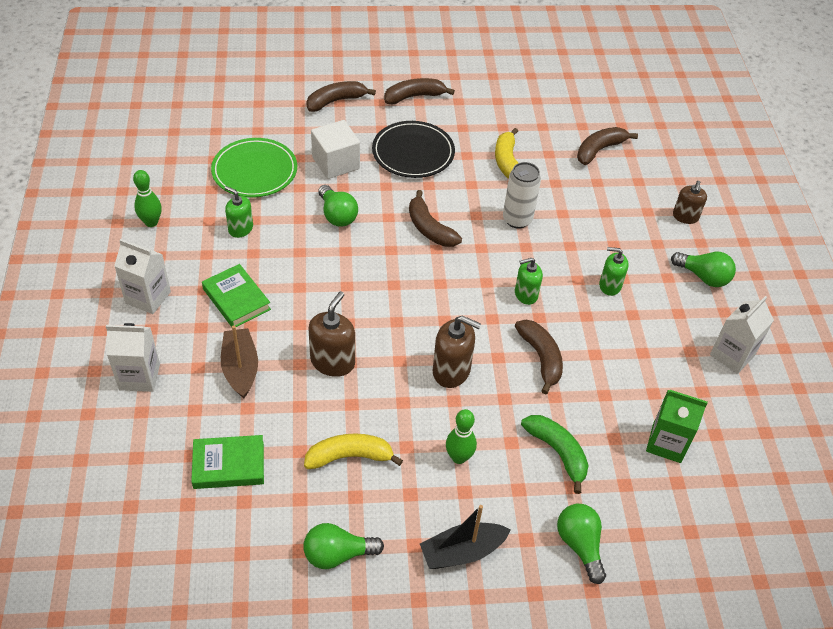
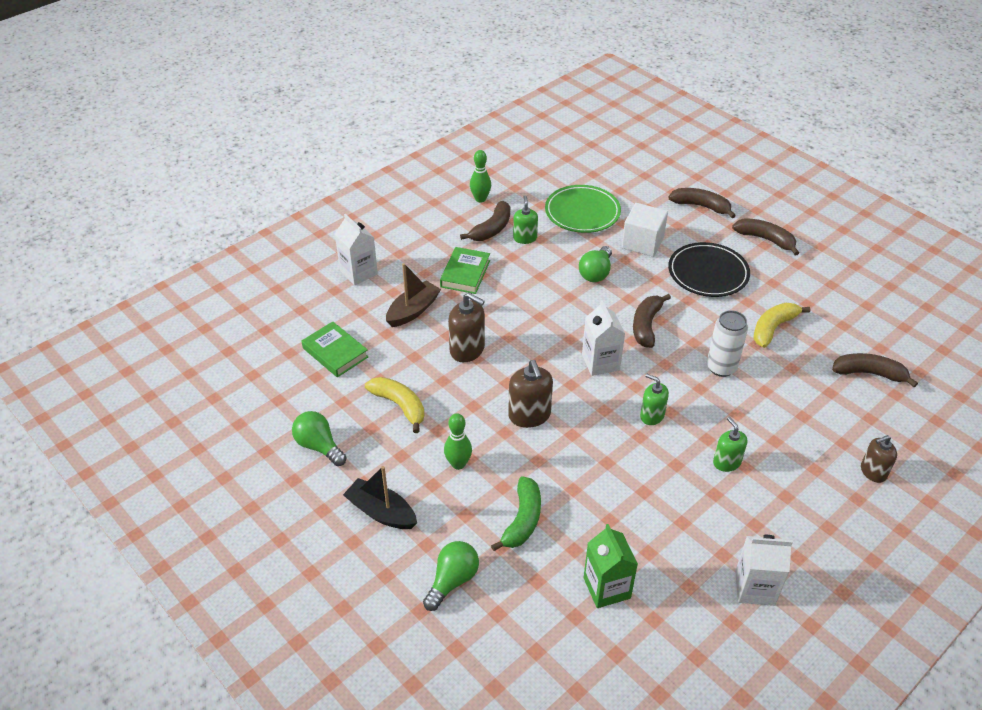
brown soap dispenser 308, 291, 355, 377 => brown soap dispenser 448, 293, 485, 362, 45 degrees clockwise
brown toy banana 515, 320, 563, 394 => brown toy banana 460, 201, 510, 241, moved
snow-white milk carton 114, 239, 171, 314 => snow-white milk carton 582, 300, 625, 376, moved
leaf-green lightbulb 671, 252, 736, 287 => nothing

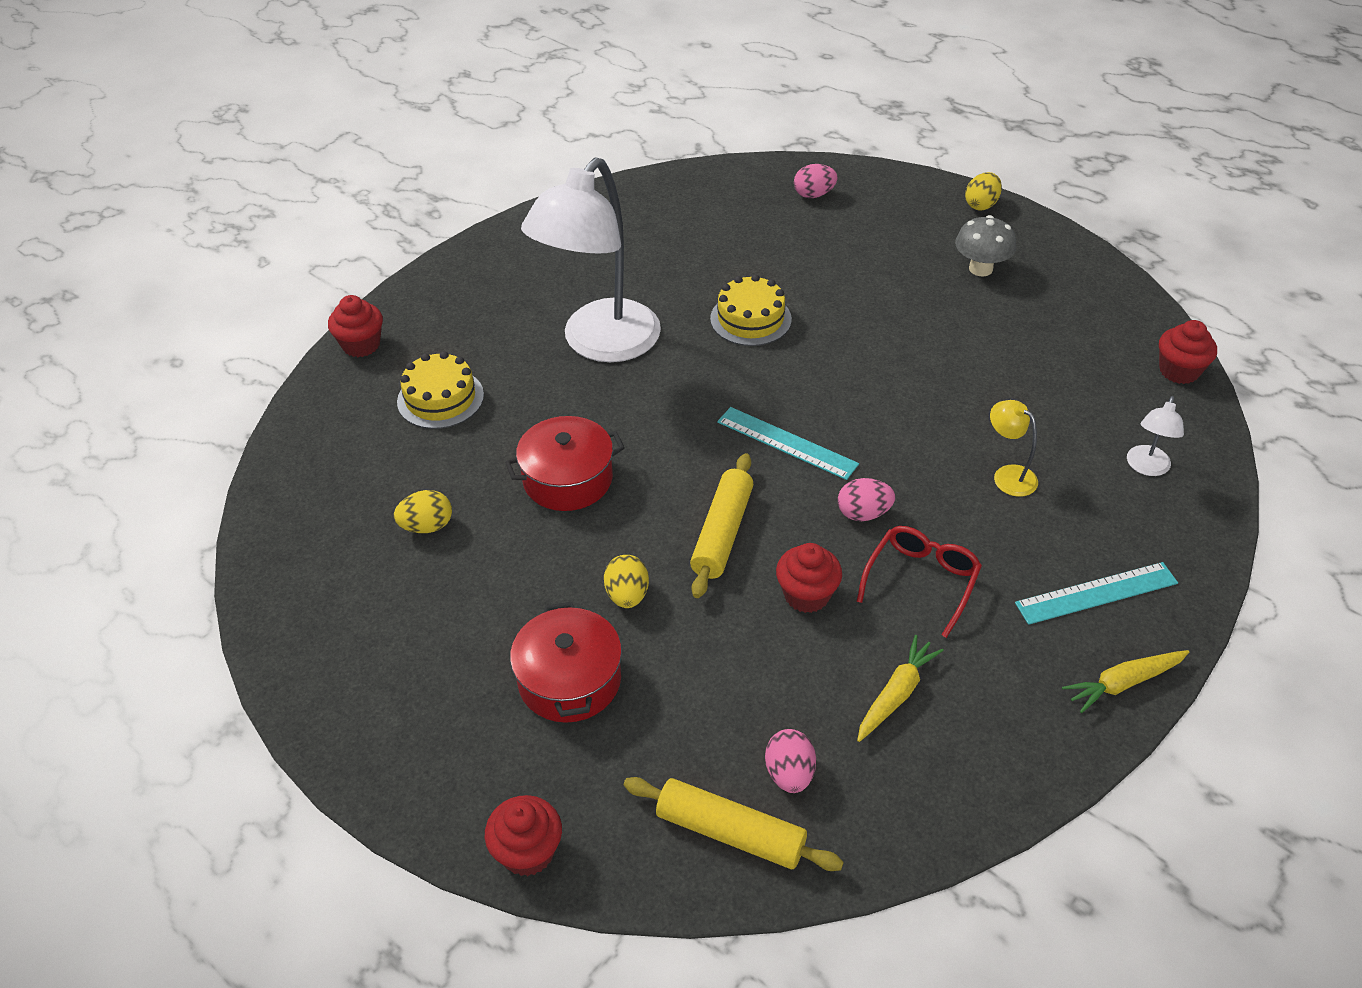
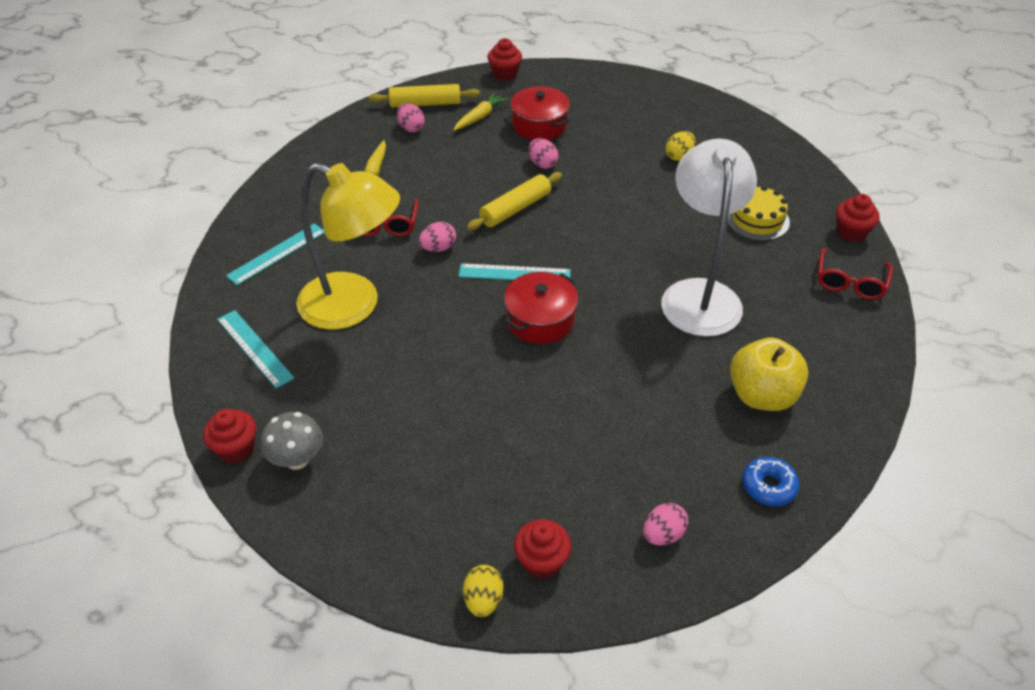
snow-white lamp 1127, 396, 1184, 476 => turquoise straightedge 217, 310, 294, 388
grey toadstool 955, 215, 1016, 276 => grey toadstool 261, 412, 323, 470, moved
golden lamp 990, 400, 1038, 497 => golden lamp 296, 163, 400, 330, x2.50
golden carrot 1062, 650, 1189, 713 => golden carrot 453, 93, 507, 131, moved
golden pastry roller 690, 453, 754, 598 => golden pastry roller 467, 172, 562, 230, 60 degrees clockwise
scarlet stockpot 505, 416, 625, 511 => scarlet stockpot 504, 272, 578, 344, moved
scarlet muffin 776, 543, 842, 613 => scarlet muffin 514, 519, 571, 579, moved
golden egg 604, 555, 649, 608 => pink egg 529, 138, 559, 169
nothing => golden toy apple 730, 338, 808, 411
nothing => cobalt donut 742, 457, 800, 506
nothing => scarlet eyeglasses 818, 249, 893, 300
golden gateau 710, 274, 792, 346 => nothing

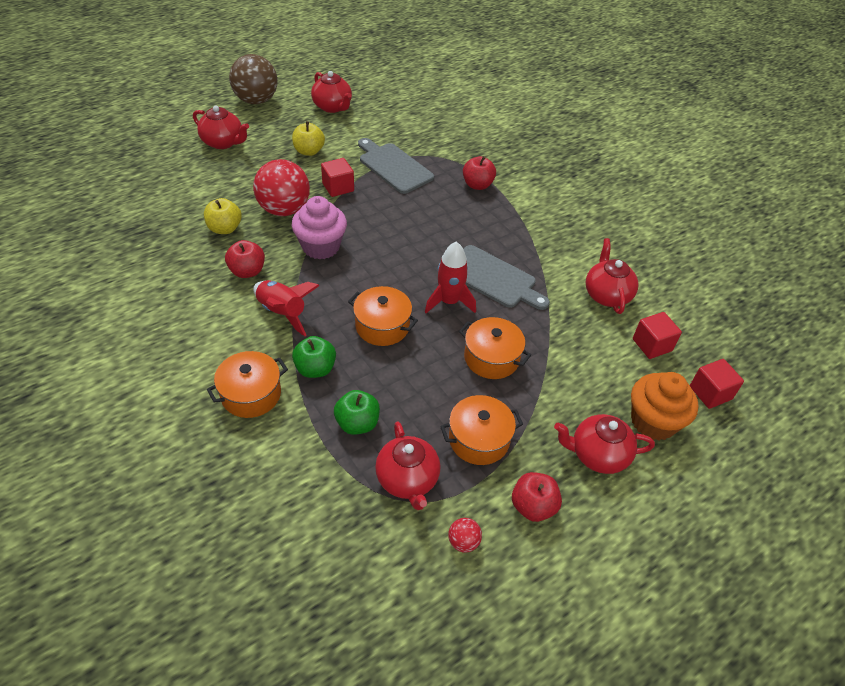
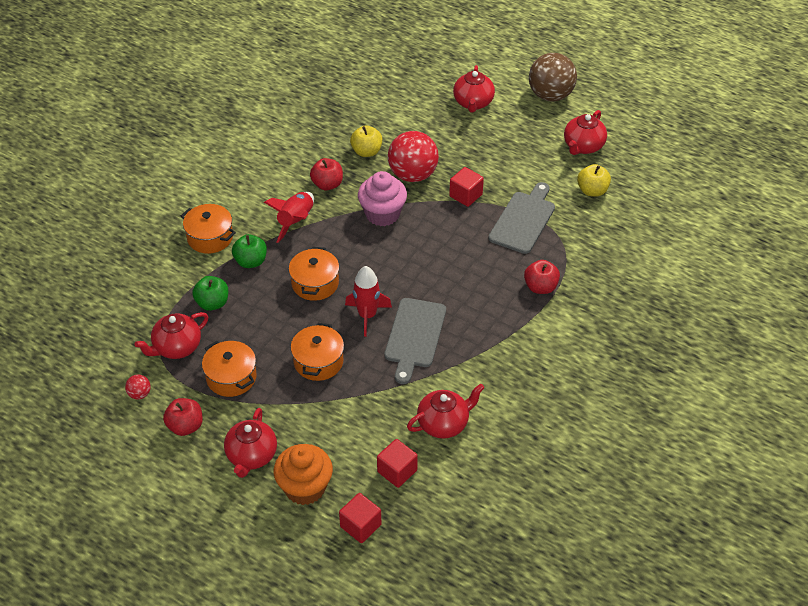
scarlet china teapot 554, 414, 655, 474 => scarlet china teapot 224, 408, 277, 478, 150 degrees counterclockwise
golden toy apple 292, 121, 325, 156 => golden toy apple 577, 164, 611, 197, moved

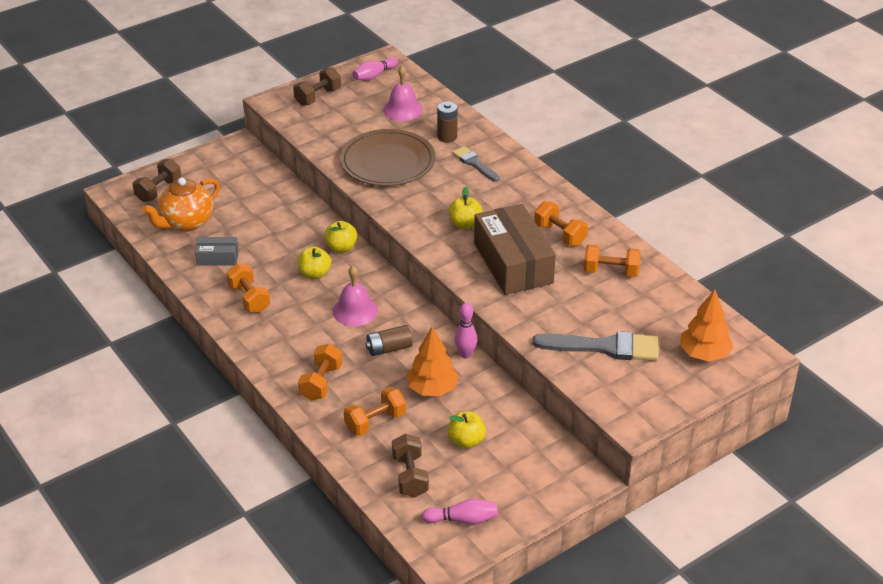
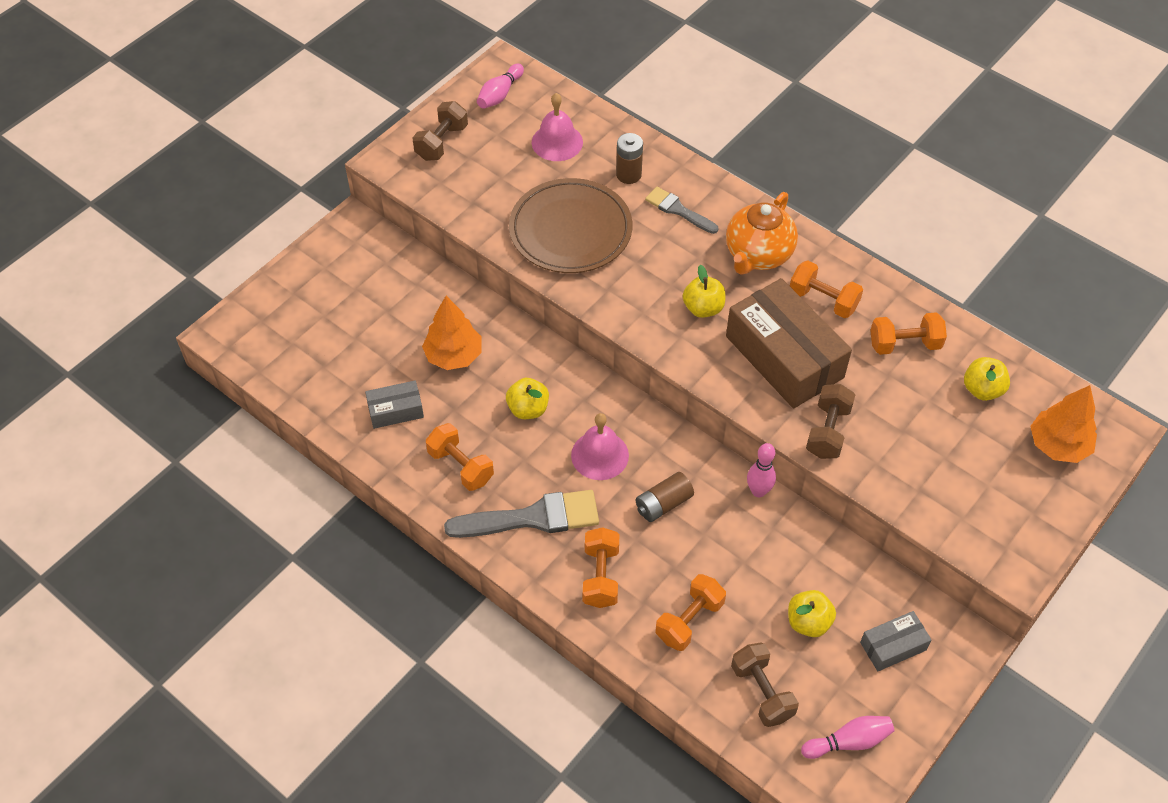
bright orange tree 407, 327, 459, 396 => bright orange tree 422, 296, 481, 370, moved
grey paintbrush 533, 331, 659, 361 => grey paintbrush 444, 490, 599, 538, moved
bright orange china teapot 142, 177, 220, 232 => bright orange china teapot 726, 192, 798, 275, moved
brown hand weight 133, 158, 181, 202 => brown hand weight 806, 384, 856, 459, moved
nothing => grey box 860, 611, 932, 671
golden toy apple 324, 221, 357, 253 => golden toy apple 964, 357, 1010, 401, moved

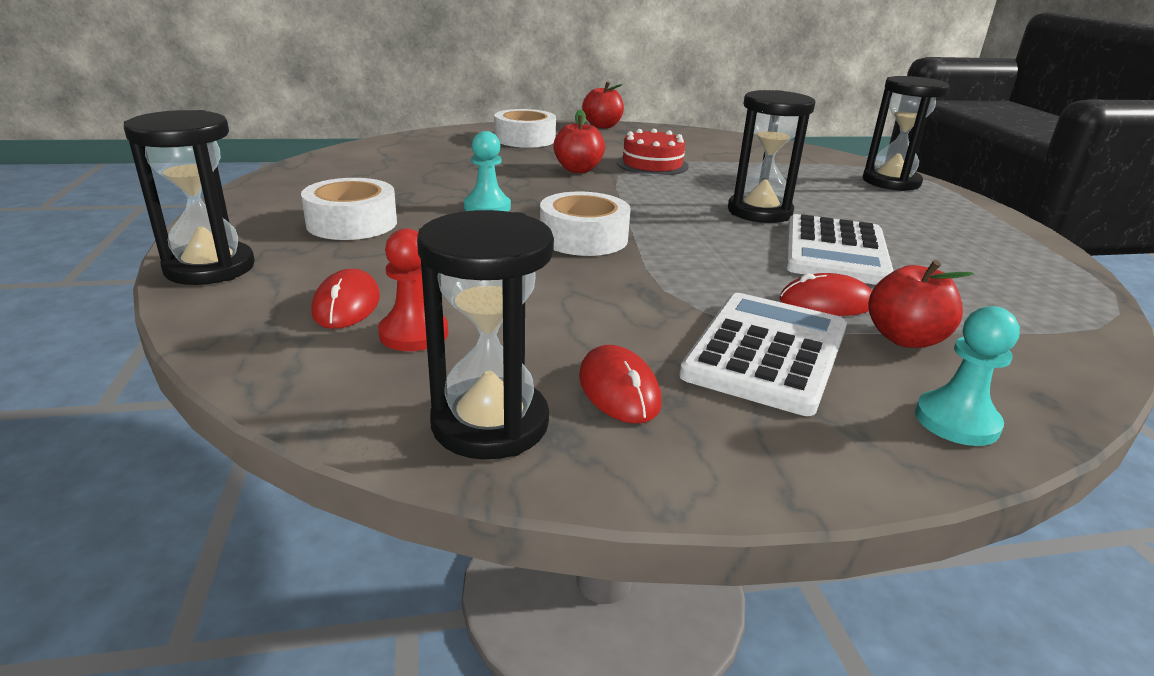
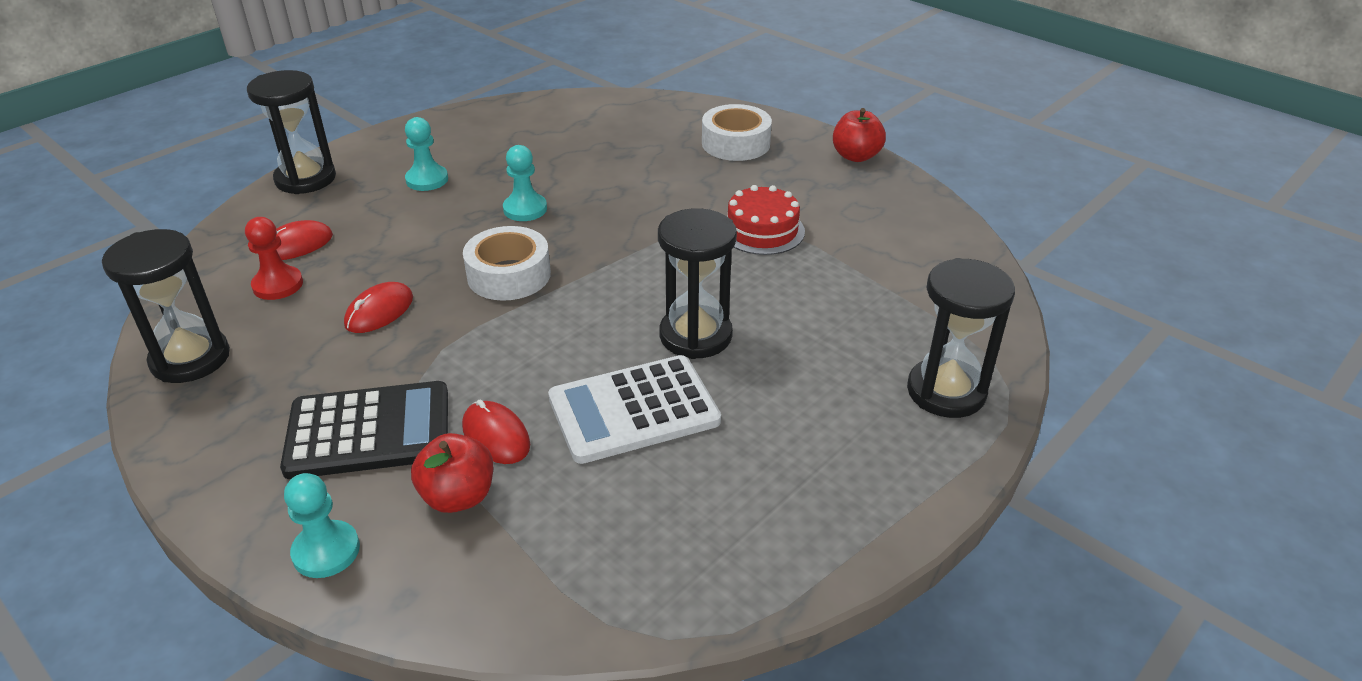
snow-white adding machine 679, 293, 847, 416 => black adding machine 280, 381, 448, 479
scarlet PC mouse 579, 345, 661, 424 => scarlet PC mouse 344, 282, 413, 333, moved
snow-white tape 301, 178, 397, 240 => turquoise chess pawn 405, 117, 448, 191
scarlet toy apple 553, 110, 605, 173 => nothing

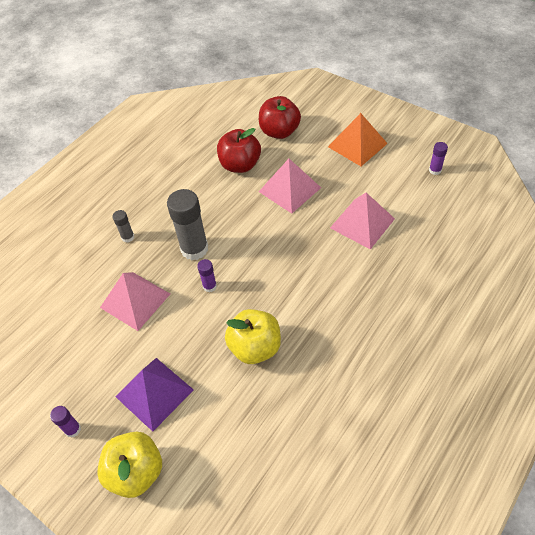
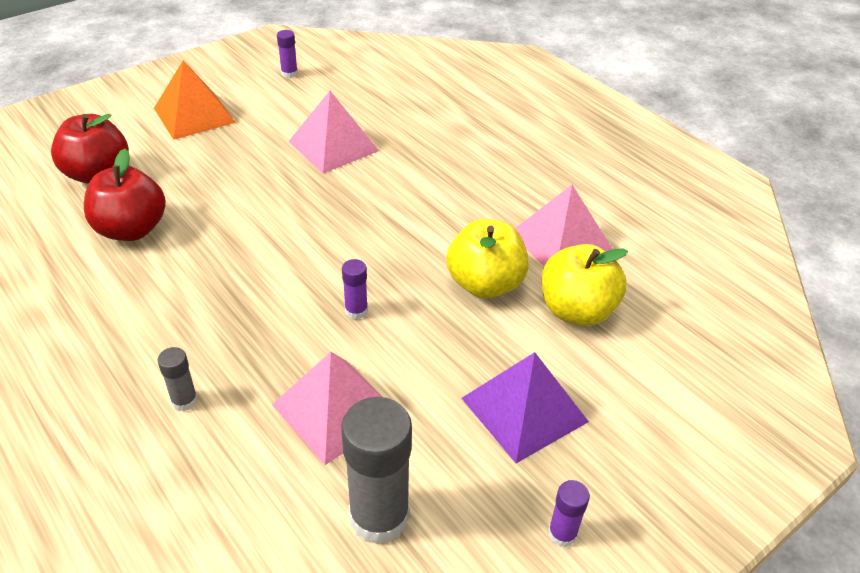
grey stick of glue 167, 189, 208, 260 => grey stick of glue 341, 397, 412, 545, moved
pink solid pyramid 259, 159, 321, 213 => pink solid pyramid 515, 185, 613, 266, moved
golden toy apple 97, 432, 162, 498 => golden toy apple 542, 244, 628, 326, moved

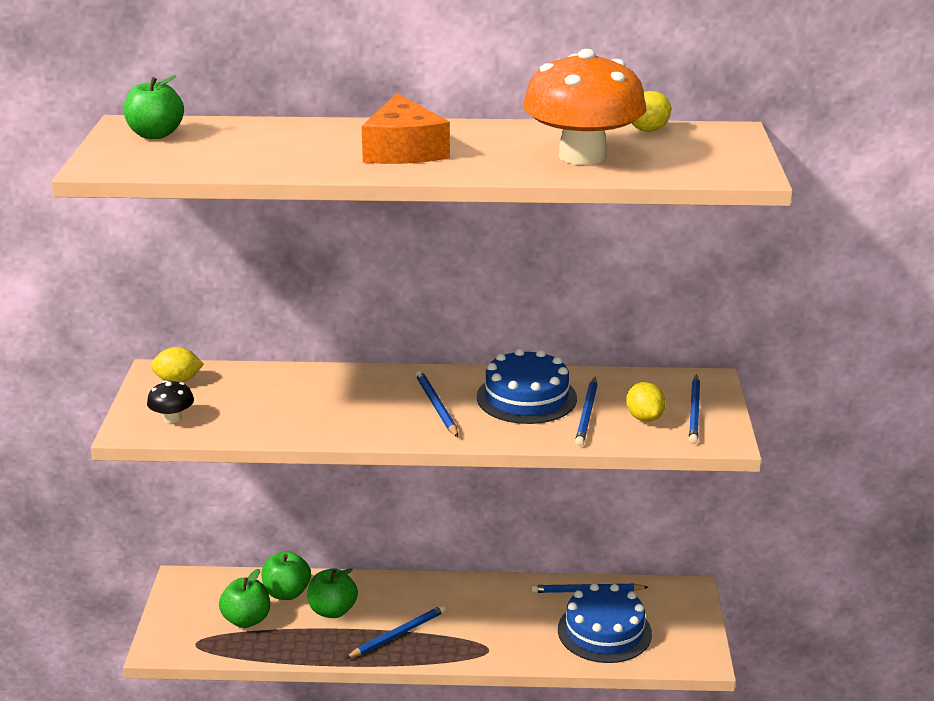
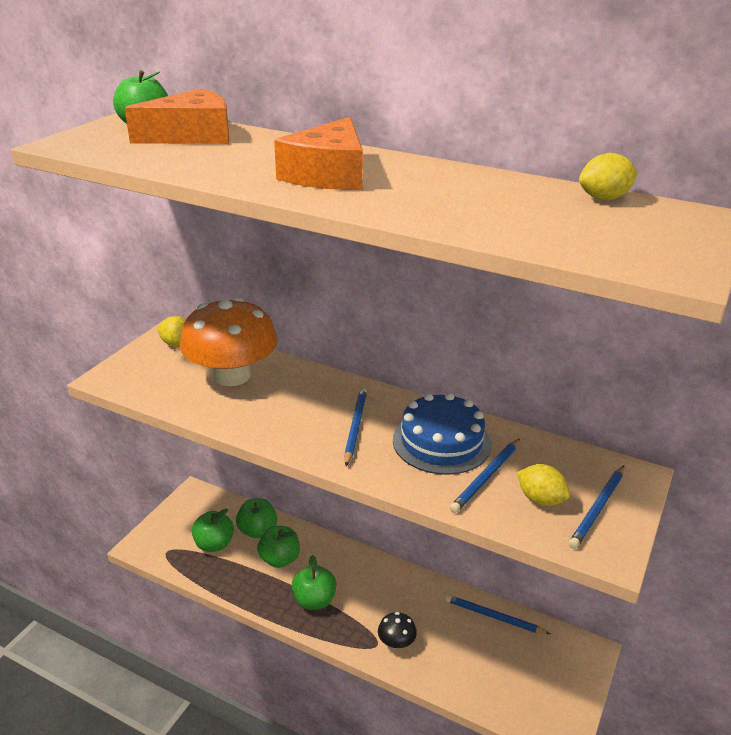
nothing => bright orange piece of cheese 125, 88, 229, 144
bright orange toadstool 523, 49, 647, 165 => bright orange toadstool 180, 297, 278, 386, moved
cobalt lead pencil 345, 605, 446, 659 => leaf-green toy apple 291, 555, 336, 610
black toadstool 147, 381, 194, 423 => black toadstool 378, 612, 417, 649, moved
golden toy lemon 626, 382, 666, 422 => golden toy lemon 517, 464, 570, 506, 60 degrees counterclockwise
cobalt gateau 558, 583, 652, 663 => nothing

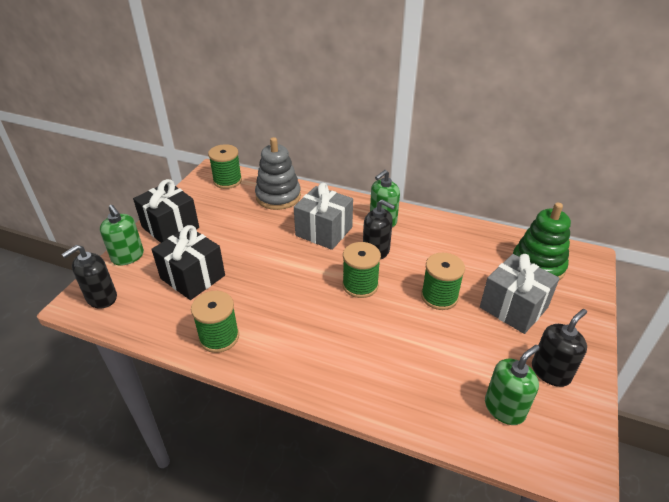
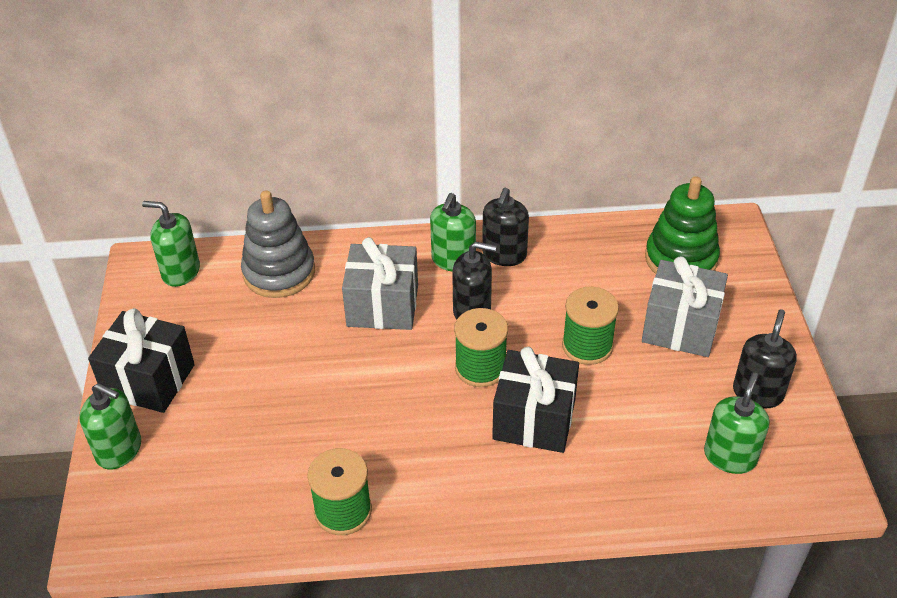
leaf-green spool 208, 144, 242, 189 => leaf-green soap dispenser 142, 201, 200, 287
black soap dispenser 62, 245, 117, 309 => black soap dispenser 482, 188, 529, 266, moved
black gift 152, 225, 225, 300 => black gift 492, 347, 579, 453, moved

